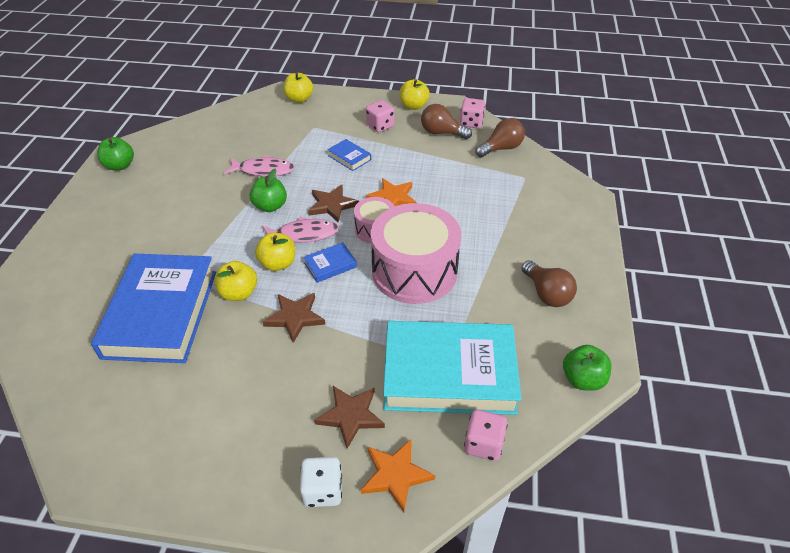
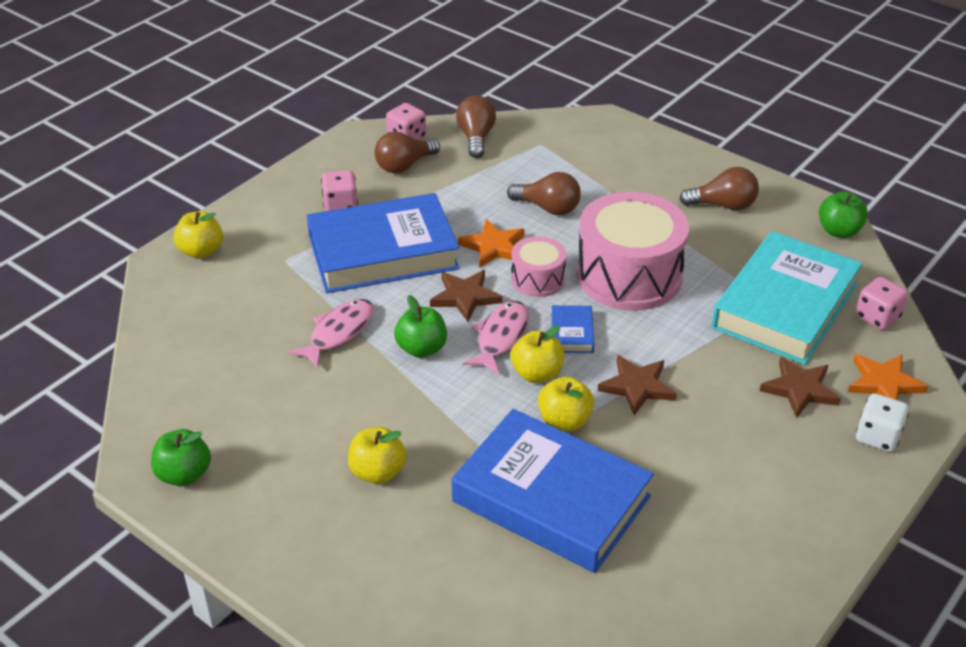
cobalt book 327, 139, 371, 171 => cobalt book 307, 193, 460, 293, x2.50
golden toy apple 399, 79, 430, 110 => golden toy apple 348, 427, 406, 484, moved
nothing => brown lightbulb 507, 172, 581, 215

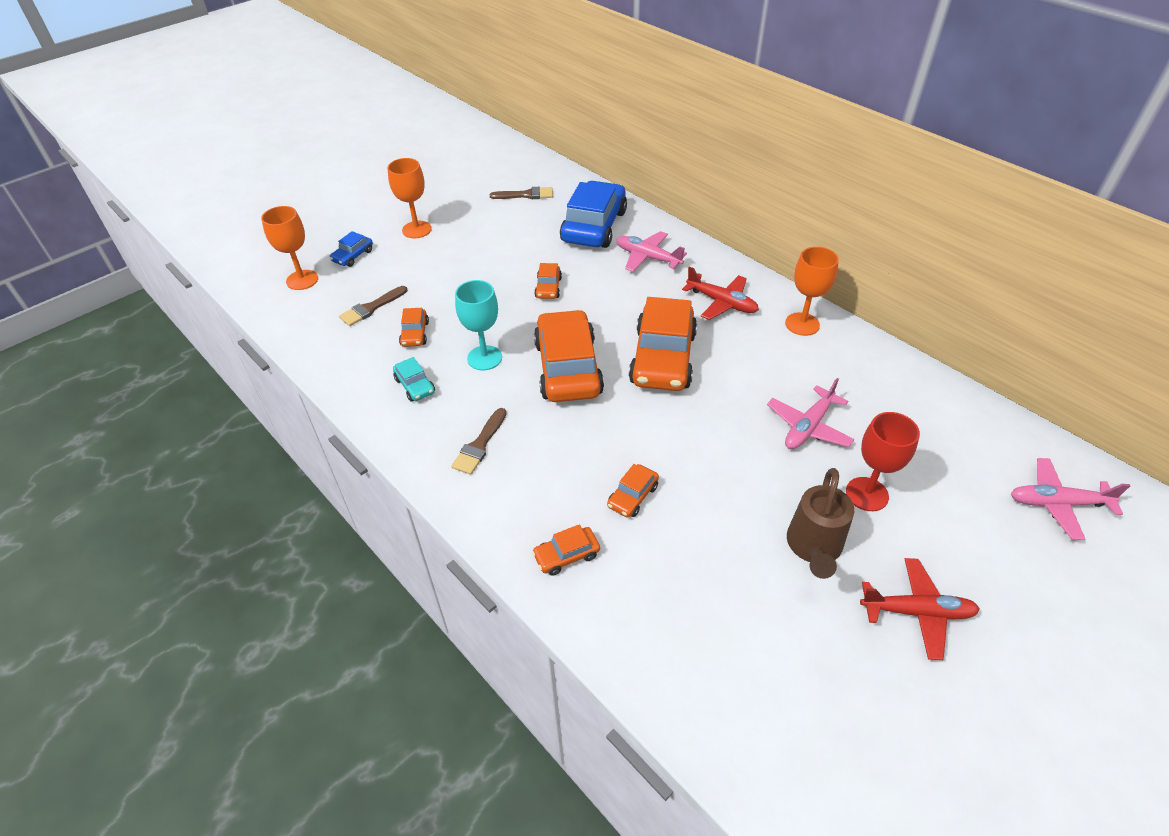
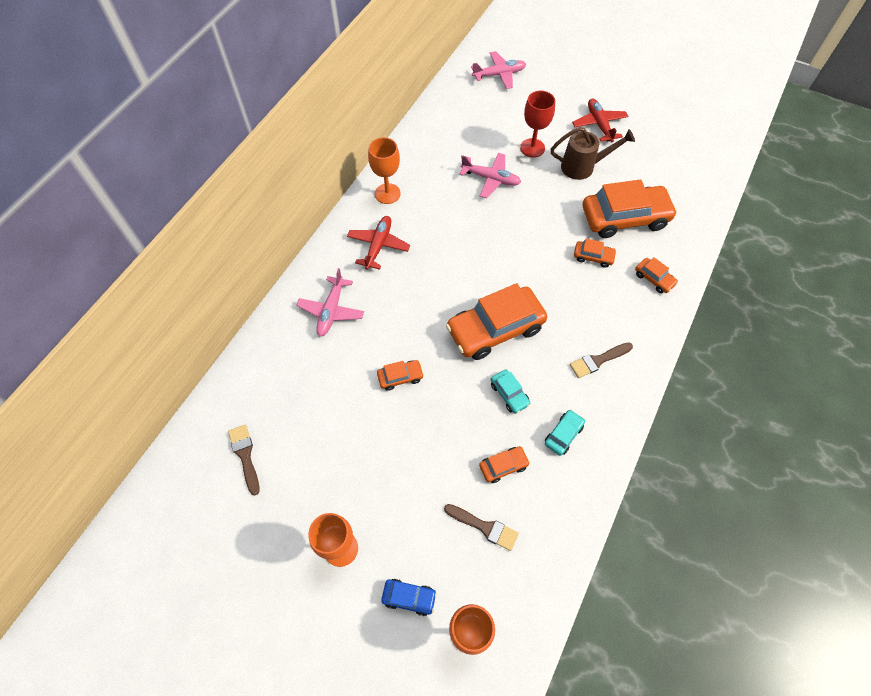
pink plane 1011, 458, 1130, 540 => pink plane 471, 51, 526, 89, 90 degrees counterclockwise
turquoise chalice 455, 280, 502, 370 => turquoise toy car 491, 369, 530, 414
brown paintbrush 451, 408, 507, 475 => brown paintbrush 570, 342, 633, 378, 150 degrees clockwise
bright orange toy car 629, 297, 697, 391 => bright orange toy car 583, 179, 677, 238, moved
cobalt toy car 560, 181, 627, 248 => nothing

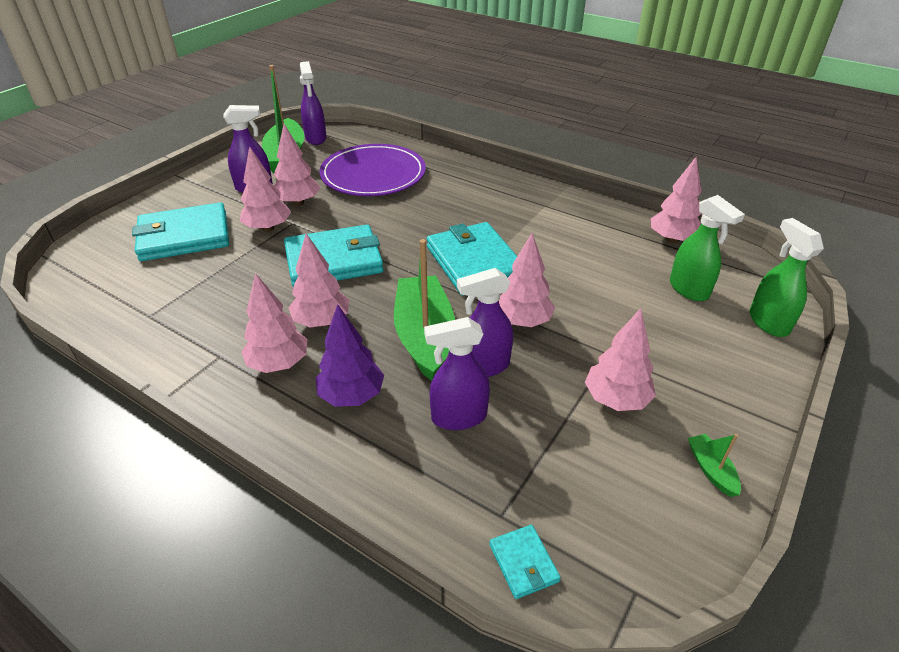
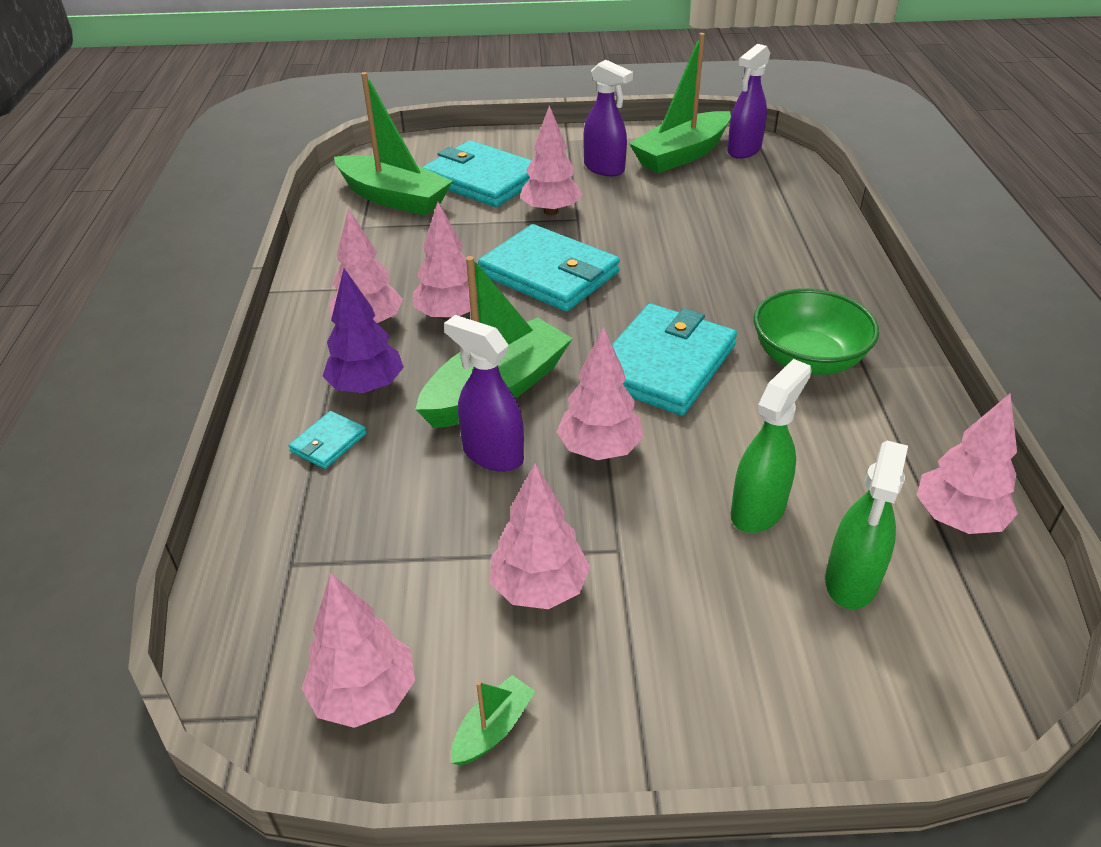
turquoise billfold 489, 525, 561, 599 => turquoise billfold 288, 411, 367, 469, moved
pink tree 274, 124, 321, 206 => pink tree 301, 573, 415, 728, moved
nothing => leaf-green sailboat 334, 72, 453, 215
leaf-green sprayer 749, 218, 824, 337 => leaf-green sprayer 731, 359, 812, 533, moved
nothing => leaf-green deep dish 754, 288, 879, 375
purple flat dish 319, 144, 426, 196 => nothing
purple sprayer 424, 317, 490, 430 => nothing

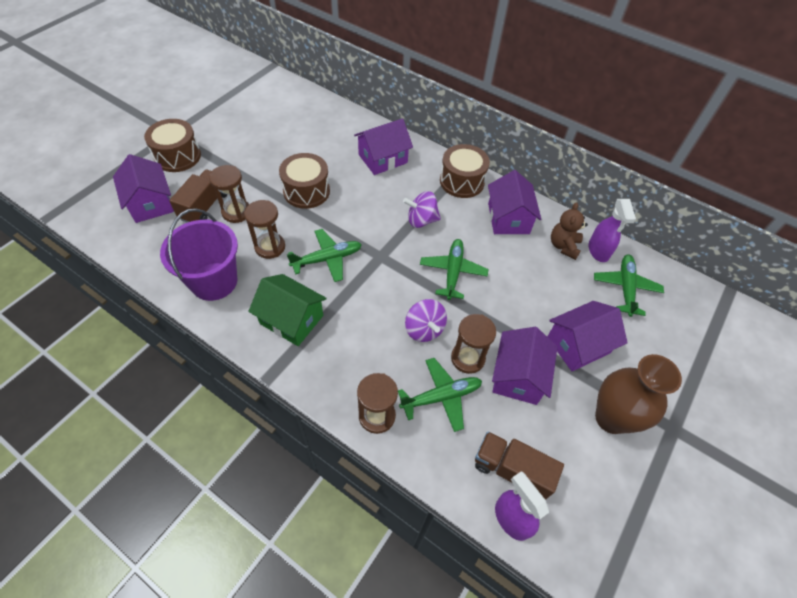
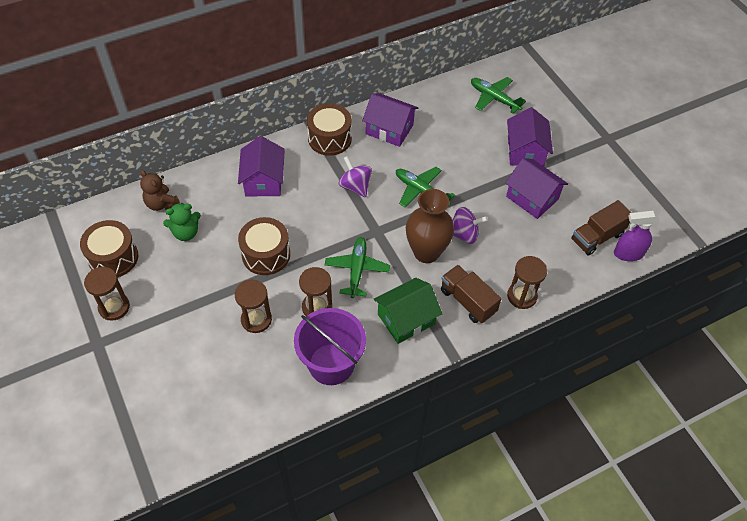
brown drum 144, 119, 201, 172 => brown drum 80, 220, 138, 277, moved
brown hourglass 451, 314, 496, 374 => brown hourglass 84, 267, 130, 320, moved
brown stuffed bear 551, 202, 588, 260 => brown stuffed bear 140, 170, 180, 211, moved
nothing => leaf-green stuffed bear 163, 203, 201, 241
purple spinning top 403, 191, 441, 228 => purple spinning top 339, 156, 372, 198, 120 degrees clockwise
brown vase 595, 354, 682, 434 => brown vase 406, 189, 454, 263, moved
brown lorry 169, 170, 228, 223 => brown lorry 441, 265, 501, 323, moved
purple house 113, 154, 174, 223 => nothing
leaf-green plane 398, 358, 482, 432 => nothing
purple sprayer 589, 199, 636, 262 => nothing

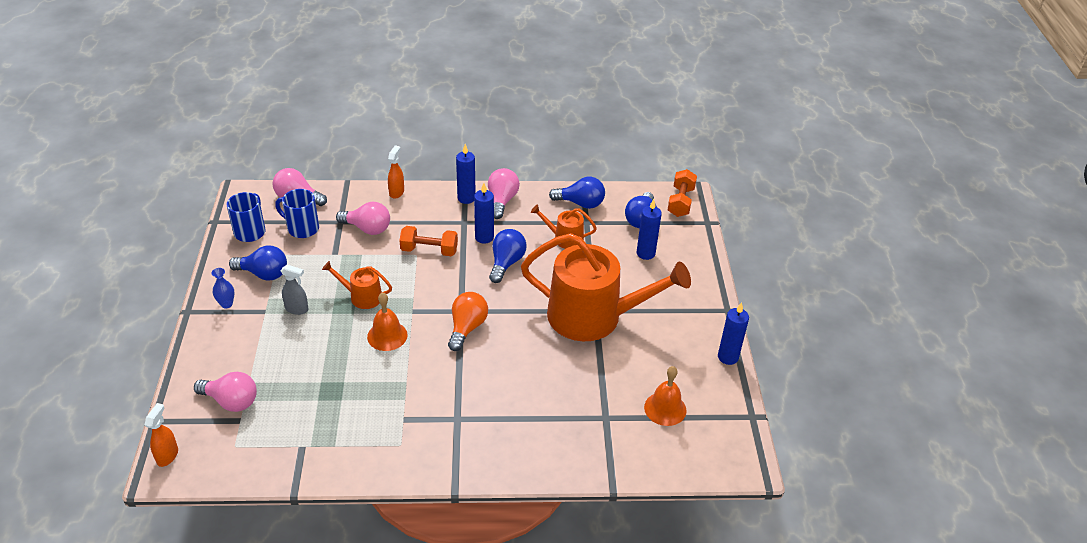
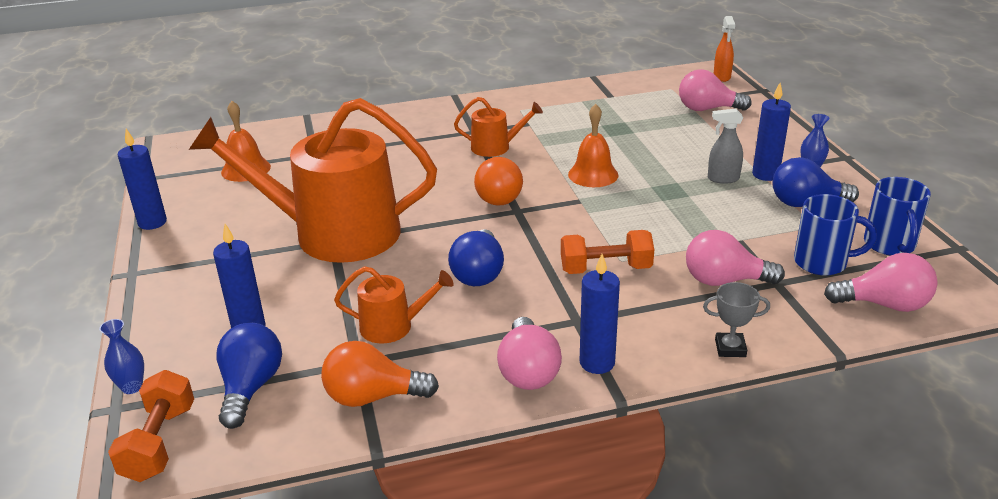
nothing => cobalt vase 99, 319, 144, 394
cobalt lightbulb 549, 177, 605, 209 => bright orange lightbulb 321, 341, 439, 407
bright orange watering pot 322, 261, 392, 309 => bright orange watering pot 454, 97, 543, 157, moved
bright orange sprayer 388, 145, 404, 199 => grey prize cup 703, 282, 770, 357
cobalt pillar candle 474, 183, 494, 244 => cobalt pillar candle 752, 83, 791, 181, moved

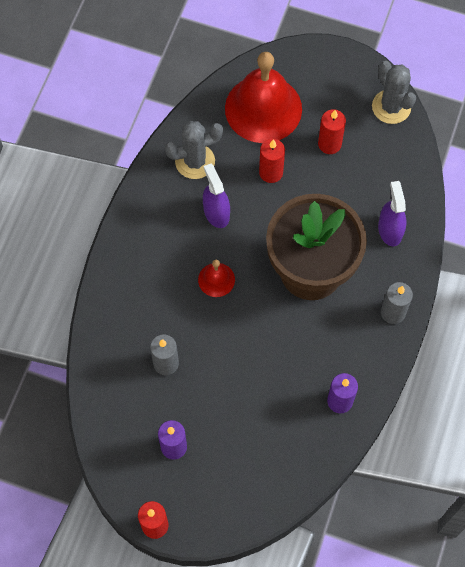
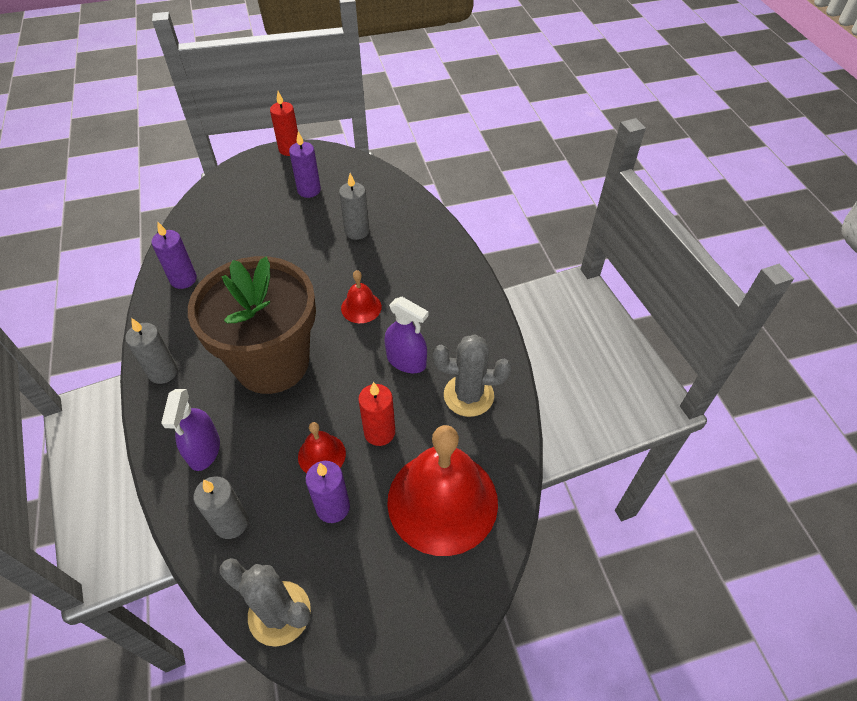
purple sprayer 378, 181, 406, 246 => purple sprayer 161, 389, 220, 471, 45 degrees clockwise
nothing => grey pillar candle 194, 477, 249, 539
nothing => scarlet hand bell 298, 422, 346, 473
scarlet pillar candle 318, 109, 346, 154 => purple pillar candle 306, 461, 350, 523
grey cactus 165, 121, 223, 179 => grey cactus 433, 334, 511, 417, 60 degrees clockwise

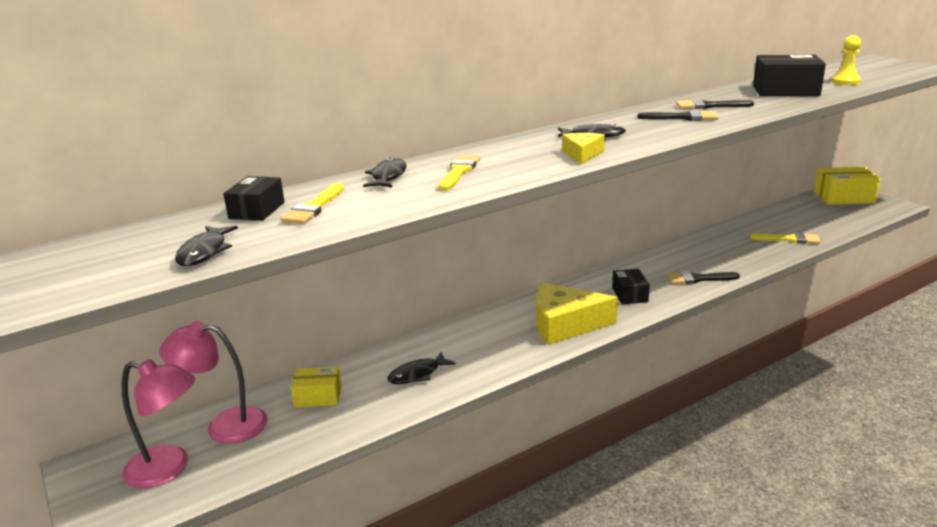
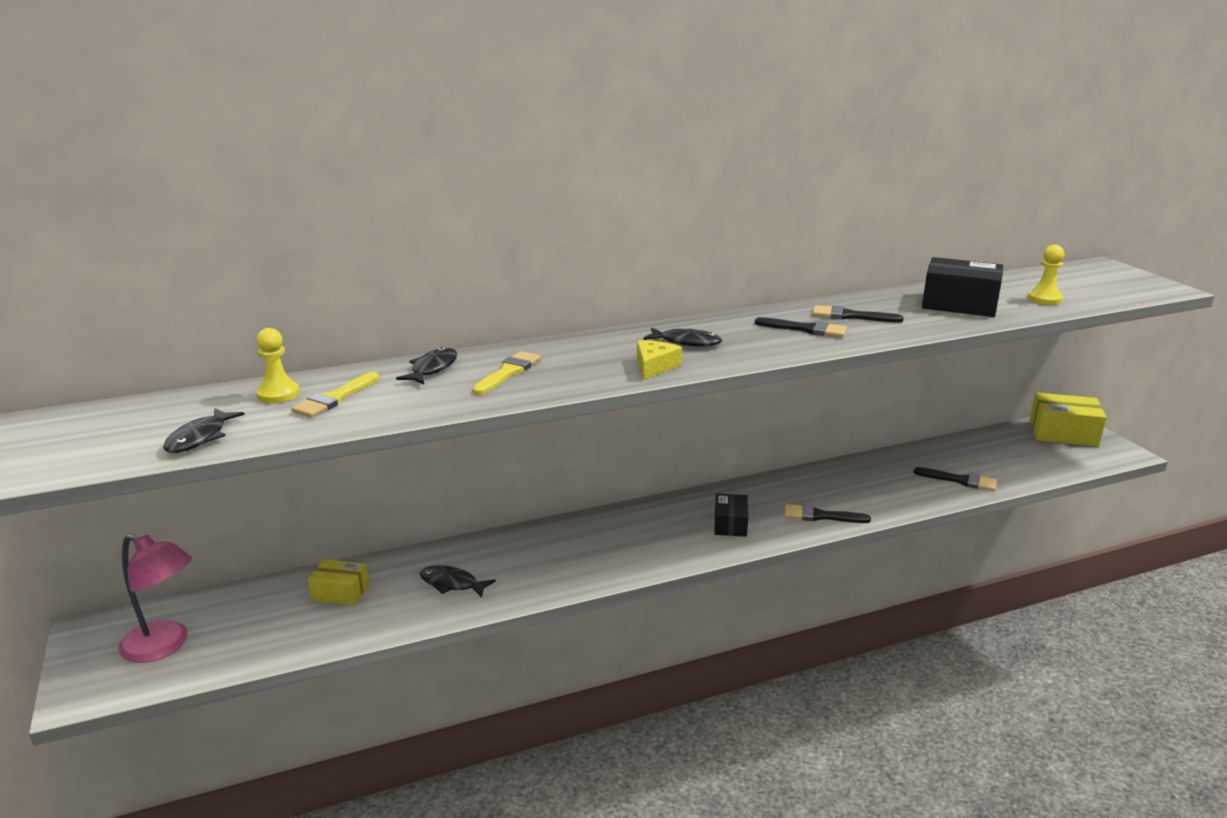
black box 223, 176, 284, 221 => golden chess pawn 256, 328, 299, 403
black fish 387, 352, 456, 384 => black fish 420, 565, 496, 598, 45 degrees clockwise
golden paintbrush 750, 233, 821, 244 => black paintbrush 913, 467, 997, 491
pink lamp 159, 321, 268, 444 => nothing
golden piece of cheese 536, 283, 618, 345 => nothing

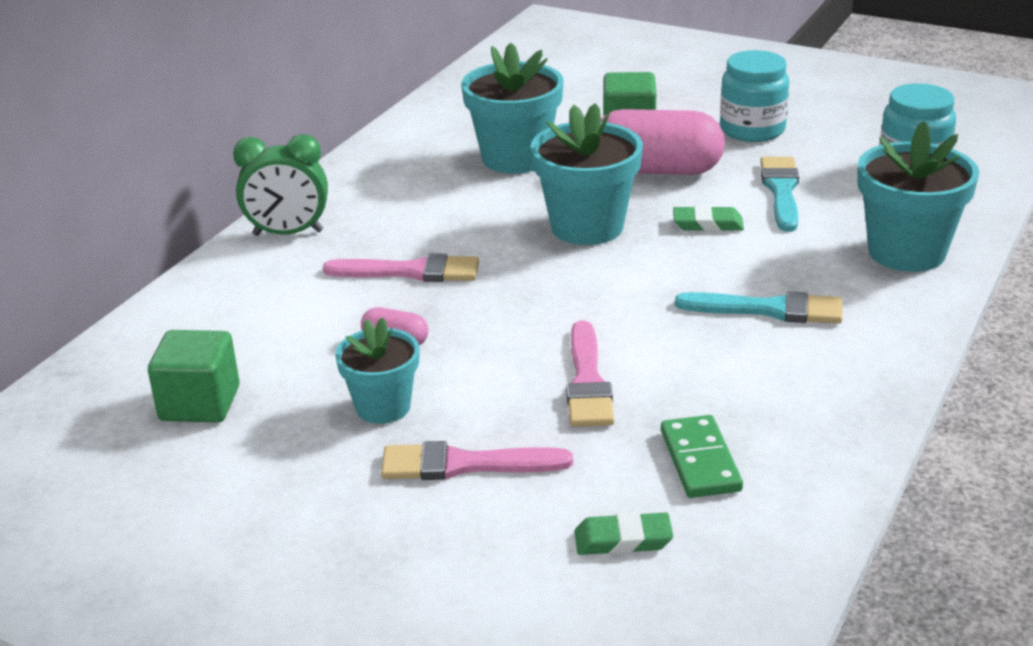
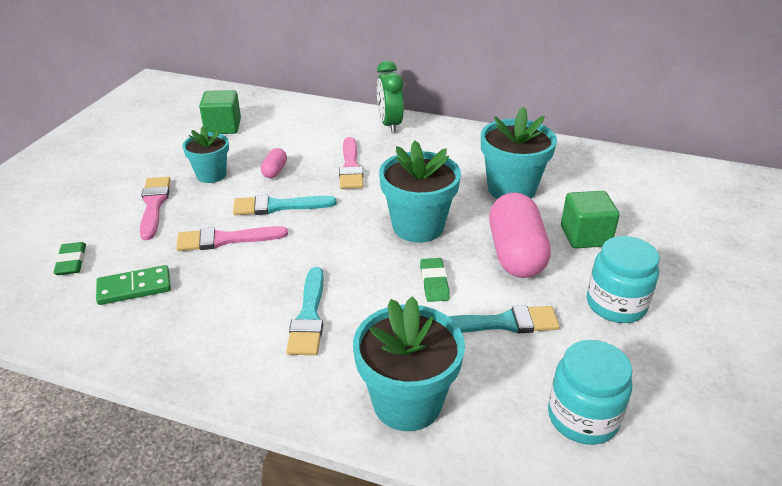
nothing => turquoise paintbrush 233, 195, 337, 215

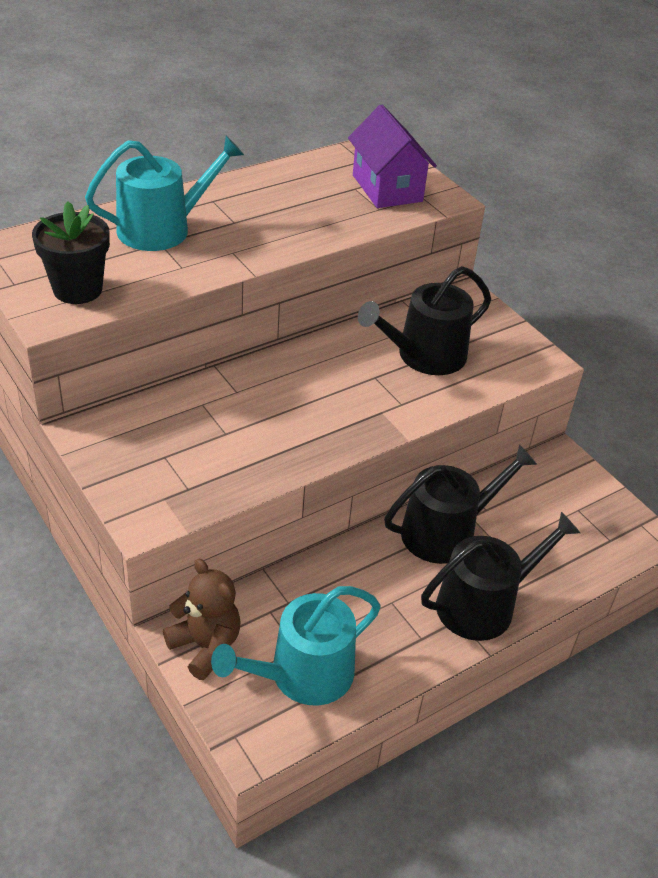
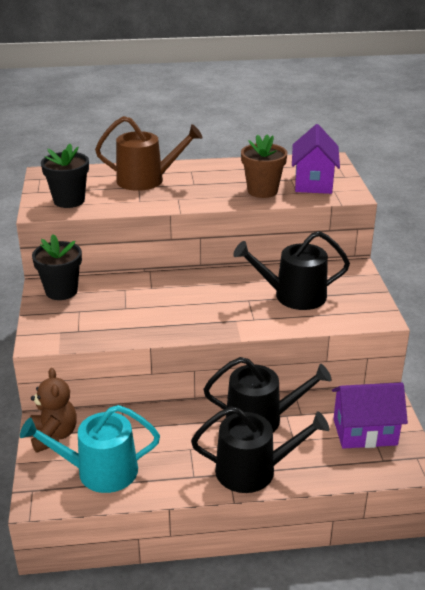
nothing => black flower pot 32, 234, 82, 300
turquoise watering pot 85, 136, 244, 251 => brown watering pot 95, 116, 203, 191
nothing => brown flower pot 241, 134, 288, 198
nothing => purple house 332, 382, 408, 449

